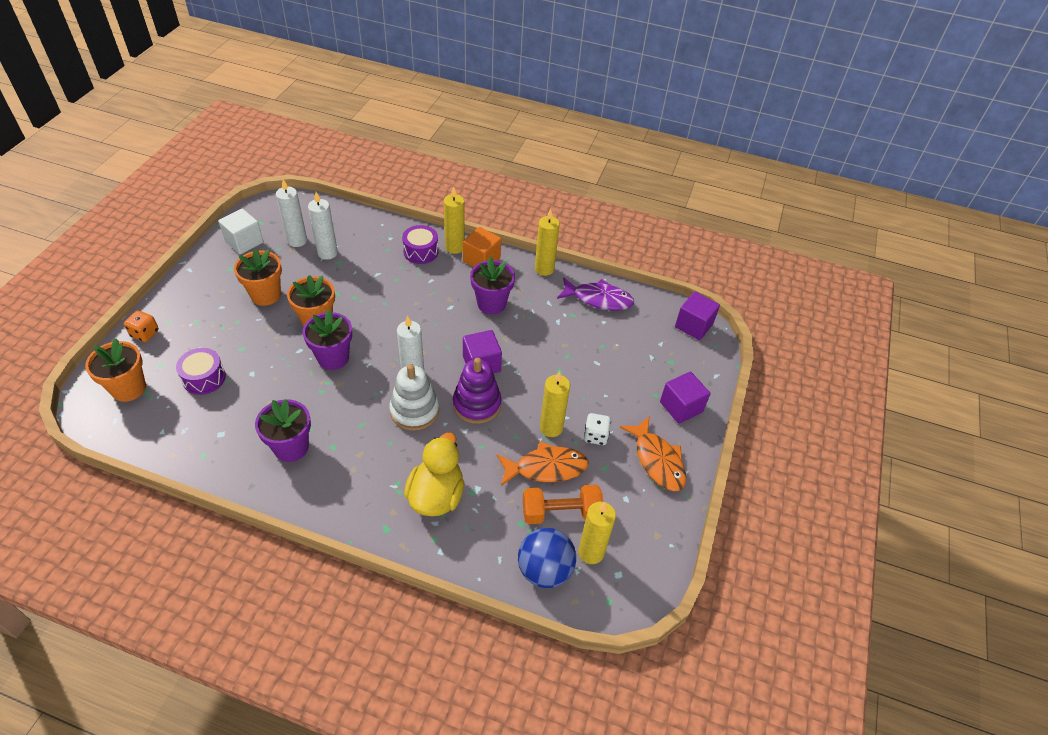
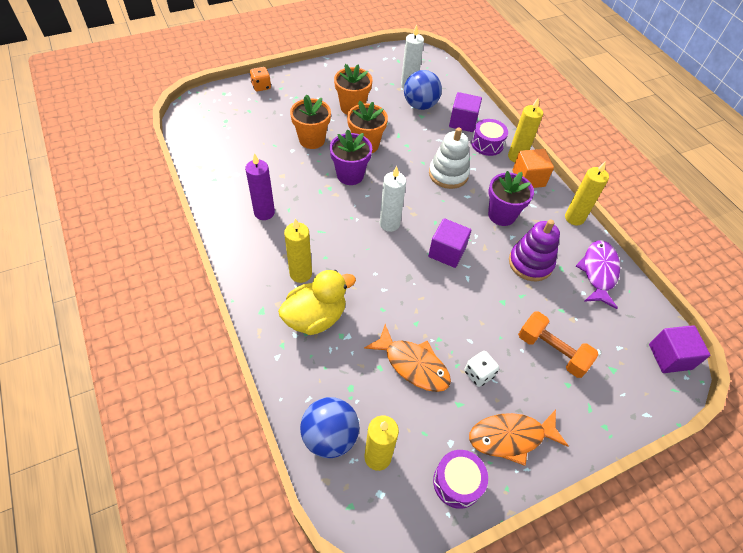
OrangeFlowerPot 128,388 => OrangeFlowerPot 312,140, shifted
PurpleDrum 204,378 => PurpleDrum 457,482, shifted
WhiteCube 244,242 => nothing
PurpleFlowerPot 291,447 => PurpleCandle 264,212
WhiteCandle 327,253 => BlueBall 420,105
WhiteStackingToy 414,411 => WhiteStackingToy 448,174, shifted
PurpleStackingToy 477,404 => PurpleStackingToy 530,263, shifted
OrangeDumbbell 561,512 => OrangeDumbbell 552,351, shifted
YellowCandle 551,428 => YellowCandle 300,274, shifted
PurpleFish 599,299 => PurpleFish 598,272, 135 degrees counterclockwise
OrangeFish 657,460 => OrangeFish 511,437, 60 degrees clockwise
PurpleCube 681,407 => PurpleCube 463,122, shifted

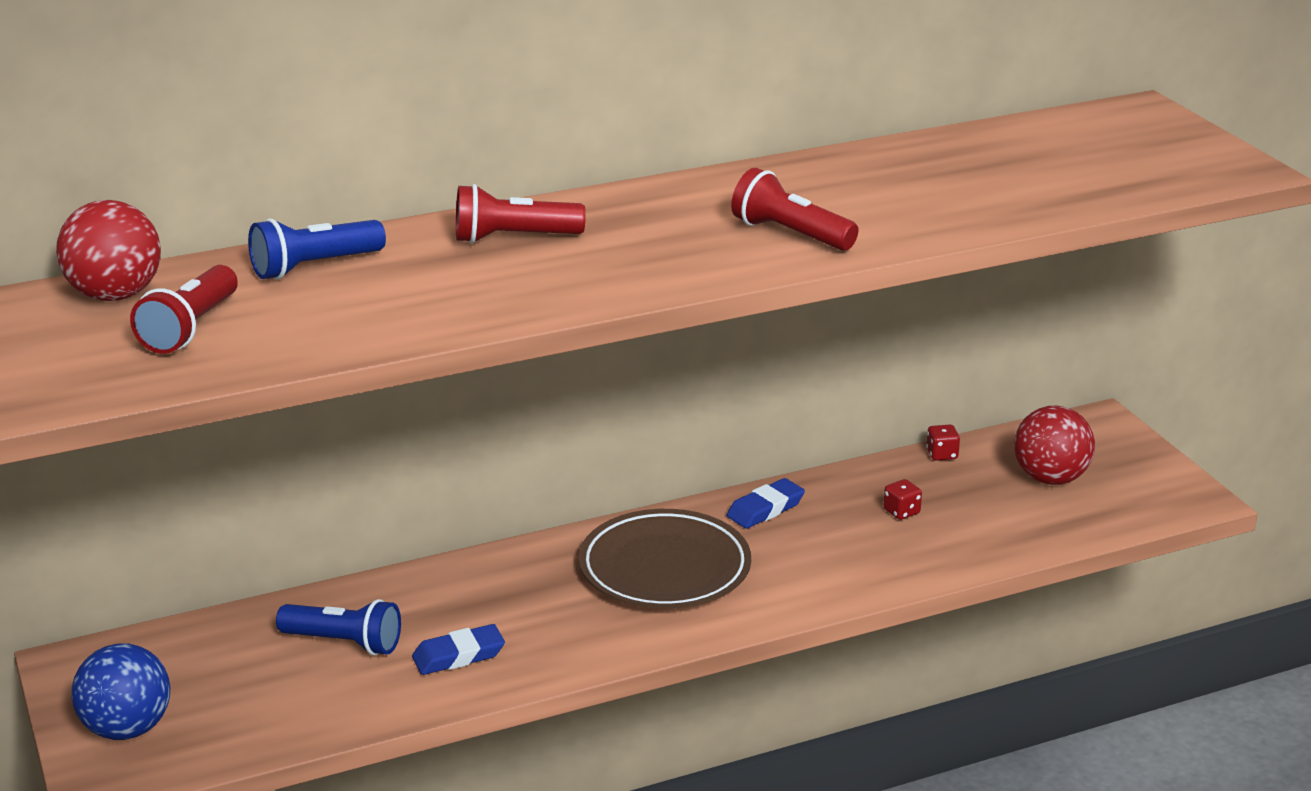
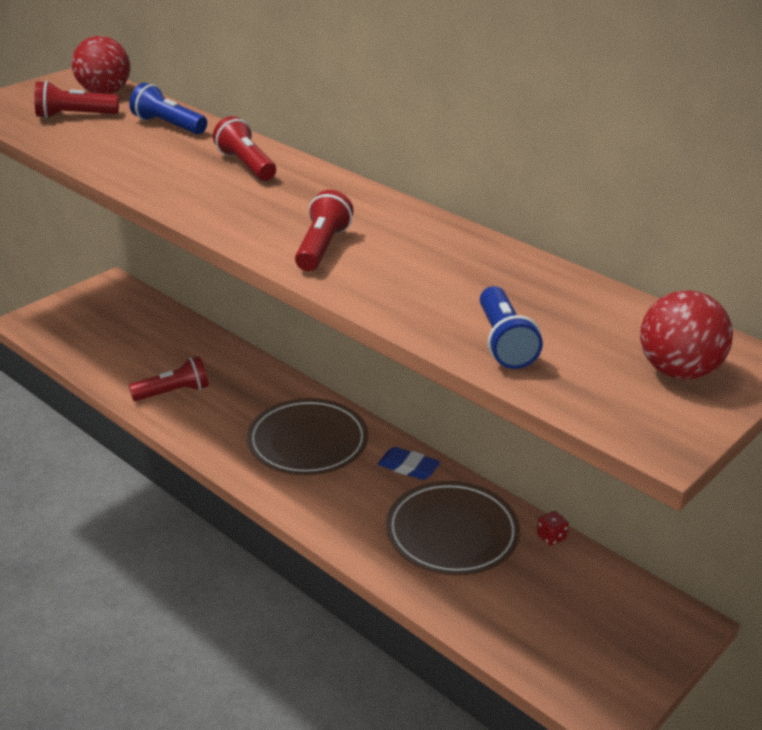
BlueBall 127,729 => nothing
BlueFlashlight 344,643 => BlueFlashlight 504,342, shifted
BlueEraser 458,655 => RedFlashlight 173,392
RedDice 901,512 => BrownPlate 452,533
RedBall 1050,478 => RedBall 678,371, shifted

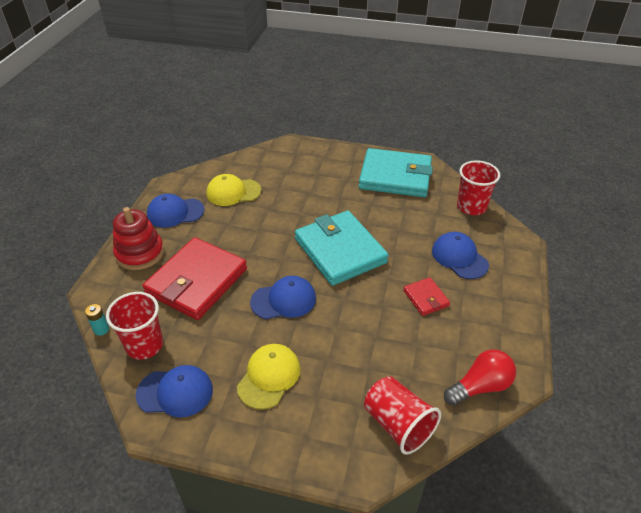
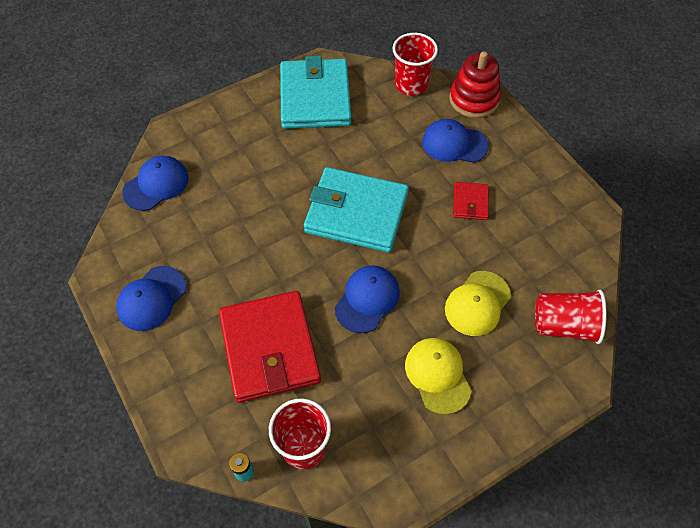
RedStackingToy 140,253 => RedStackingToy 474,99, shifted
BlueCap 175,392 => BlueCap 156,185, shifted
YellowCap 233,192 => YellowCap 477,303, shifted
TurquoiseWallet 395,176 => TurquoiseWallet 315,97, 60 degrees counterclockwise
RedWallet 426,298 => RedWallet 470,202, 75 degrees clockwise
RedLightBulb 480,386 => nothing

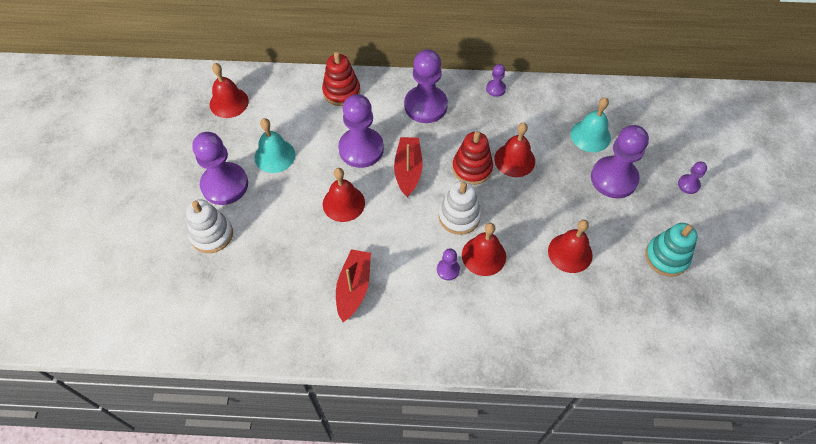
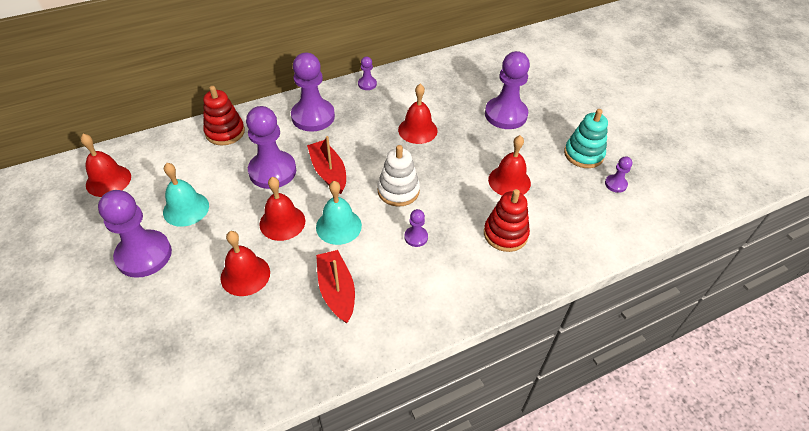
WhiteStackingToy 211,234 => nothing
RedStackingToy 472,168 => RedStackingToy 505,234, shifted
RedBell 483,255 => RedBell 245,275, shifted
TurquoiseBell 590,136 => TurquoiseBell 338,226, shifted
PurplePawn 688,184 => PurplePawn 615,184, shifted

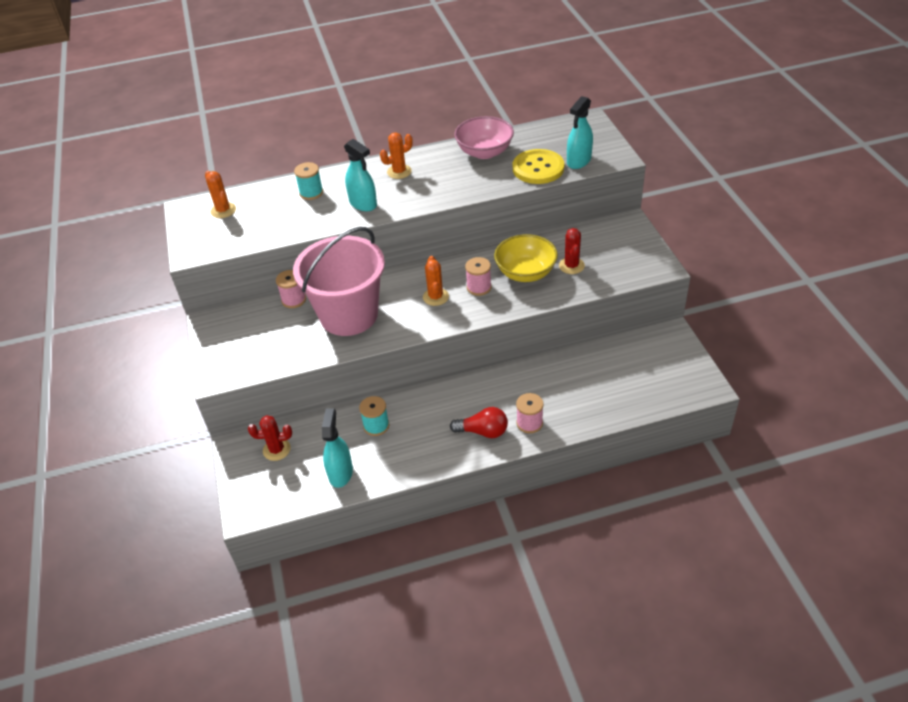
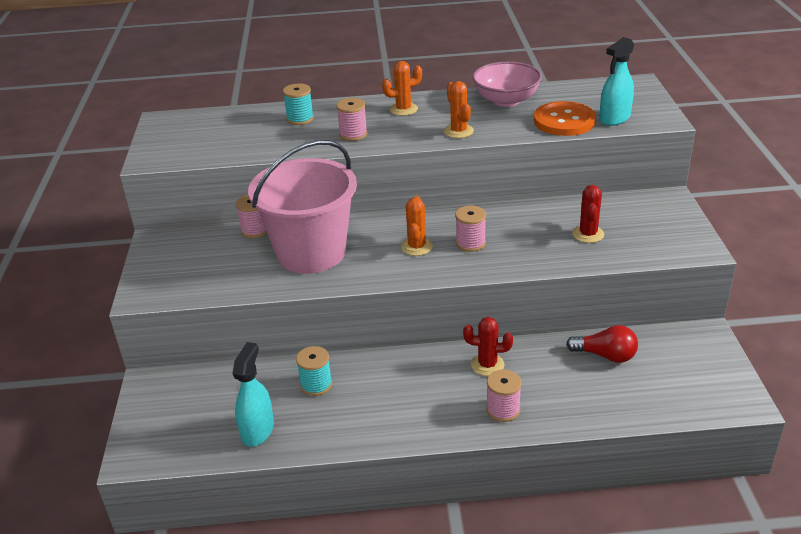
OrangeCactus 223,210 => OrangeCactus 458,131, shifted
RedCactus 276,450 => RedCactus 487,365, shifted
TurquoiseSprayBottle 363,204 => PinkSpool 353,134
RedLightBulb 483,431 => RedLightBulb 605,355, shifted
YellowBowl 525,273 => nothing
YellowButton 538,168 => OrangeButton 564,121

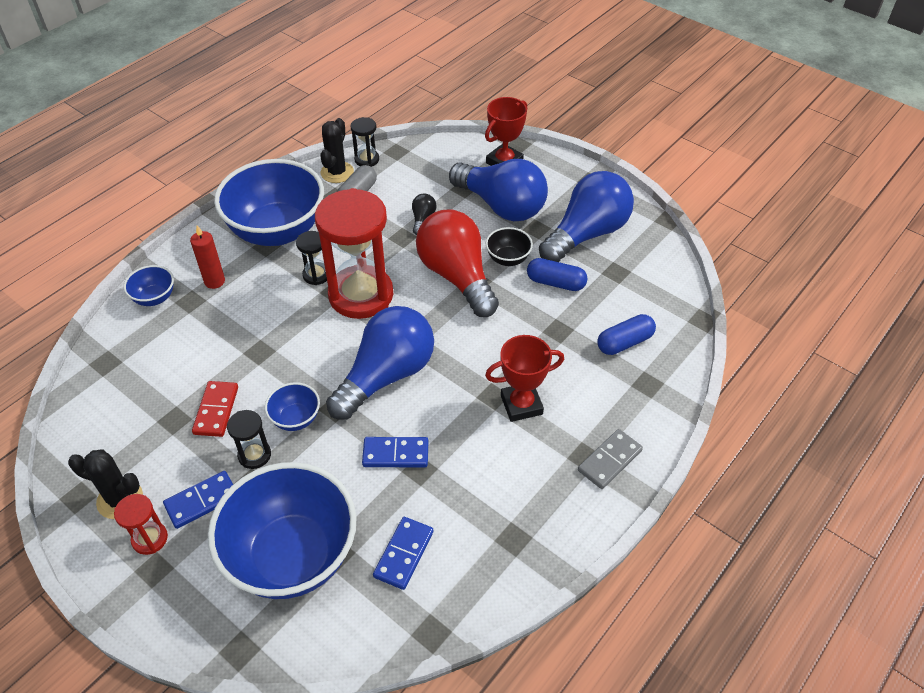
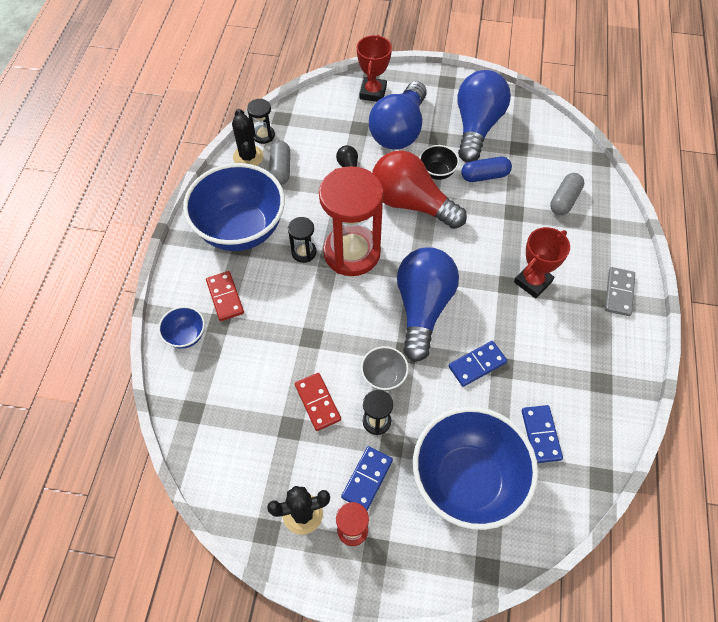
RedCandle 214,281 => RedDomino 225,297
BlueBowl 296,418 => GreyBowl 384,376
BlueLightBulb 501,206 => BlueLightBulb 399,130, 105 degrees clockwise
BlueCapsule 624,342 => GreyCapsule 564,200

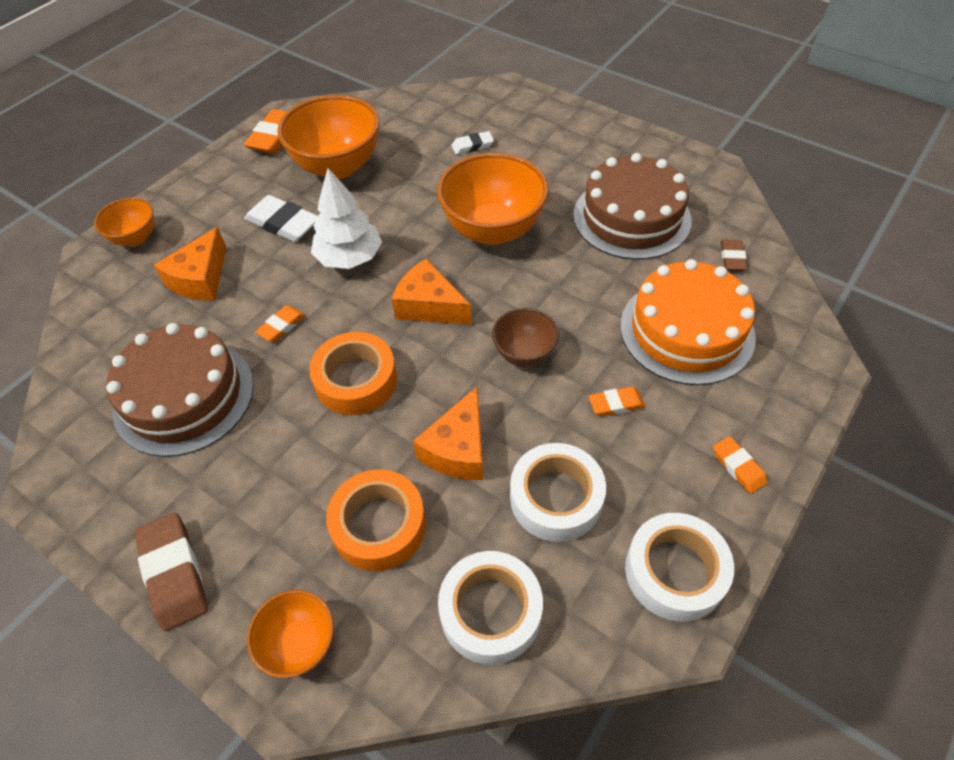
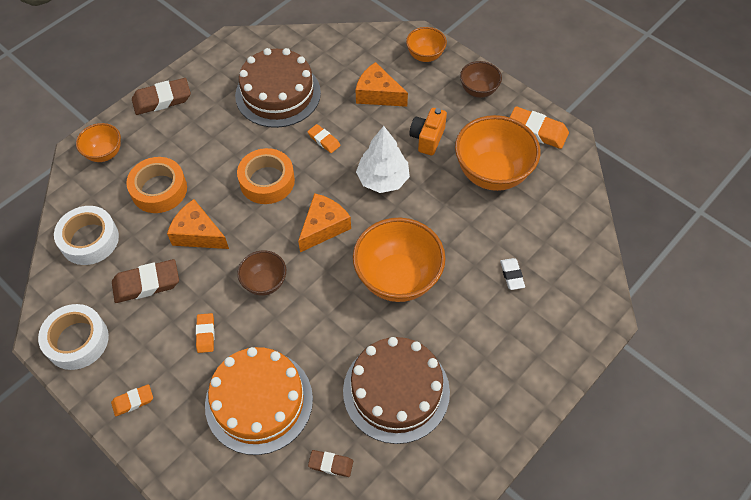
WhiteEraser 283,223 => OrangeCamera 427,138
WhiteTape 556,498 => BrownEraser 146,284
nothing => BrownBowl 478,90

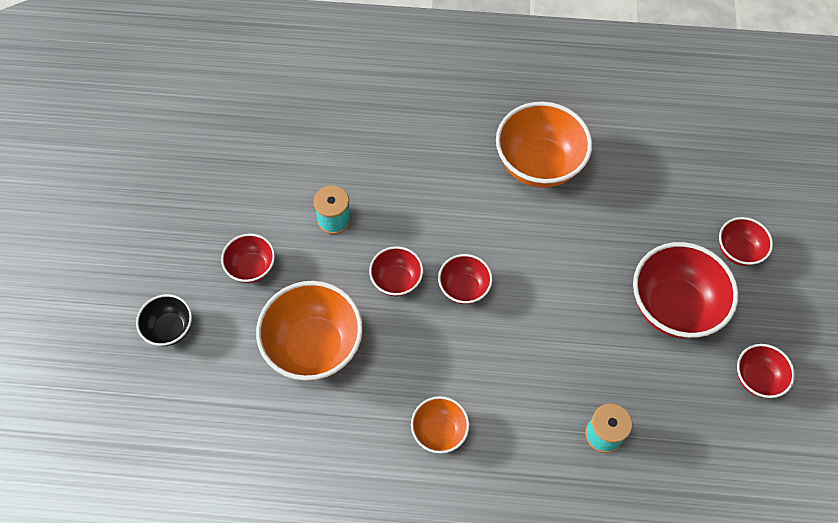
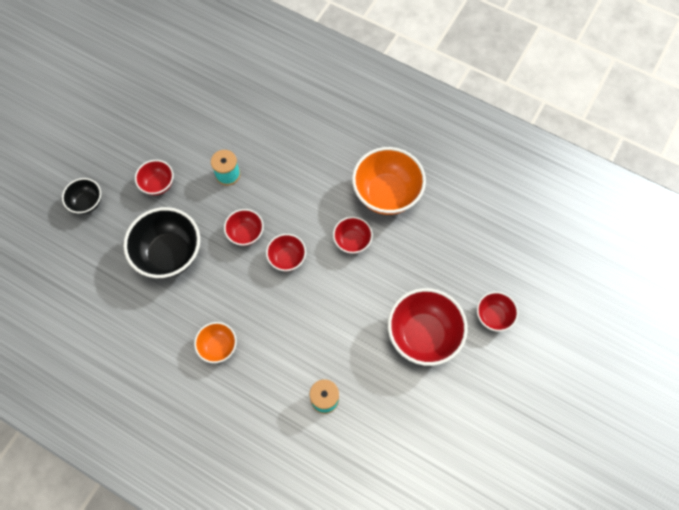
OrangeBowl 314,346 => BlackBowl 169,254
RedBowl 757,378 => RedBowl 352,241, shifted

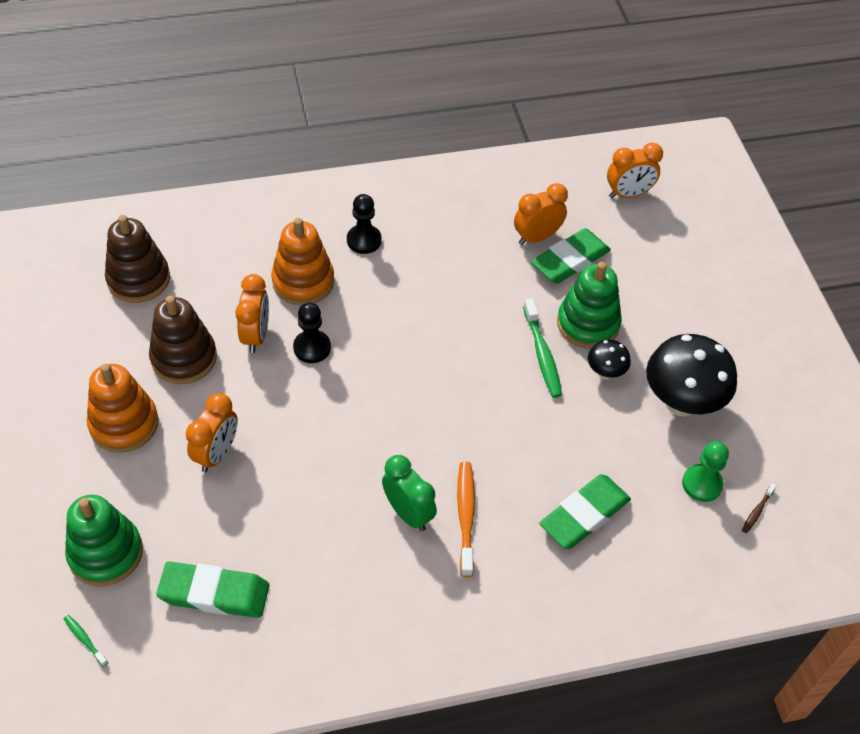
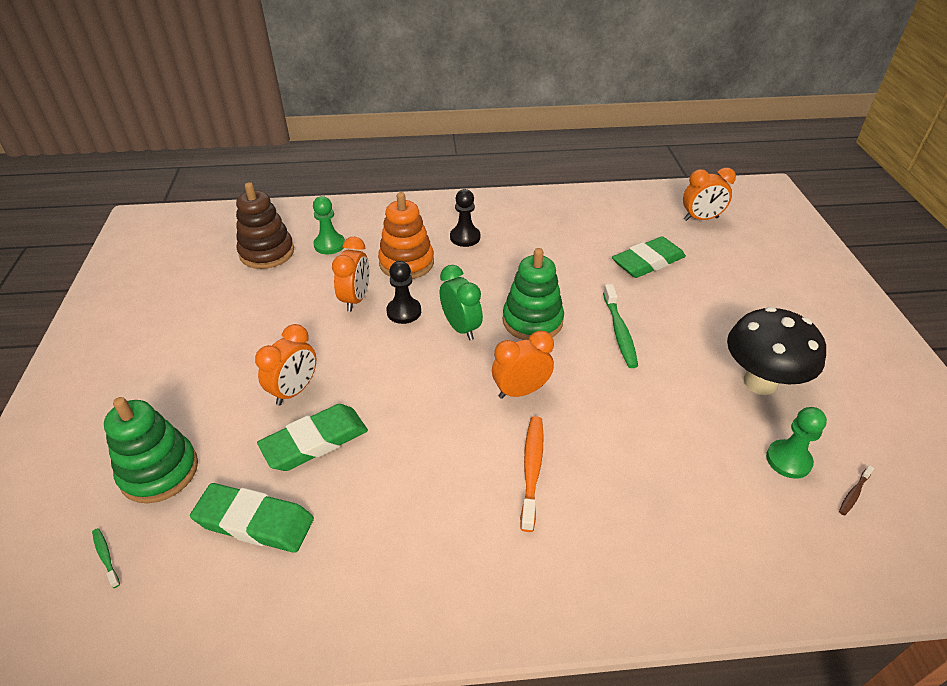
OrangeStackingToy 124,424 => nothing
BrownStackingToy 184,358 => nothing
GreenClock 408,513 => GreenClock 461,328, shifted
OrangeClock 537,237 => OrangeClock 521,391, shifted
GreenEraser 584,515 => GreenEraser 315,442, shifted
GreenStackingToy 588,324 => GreenStackingToy 532,321, shifted
BlackMushroom 605,373 => nothing
nothing => GreenPawn 329,245

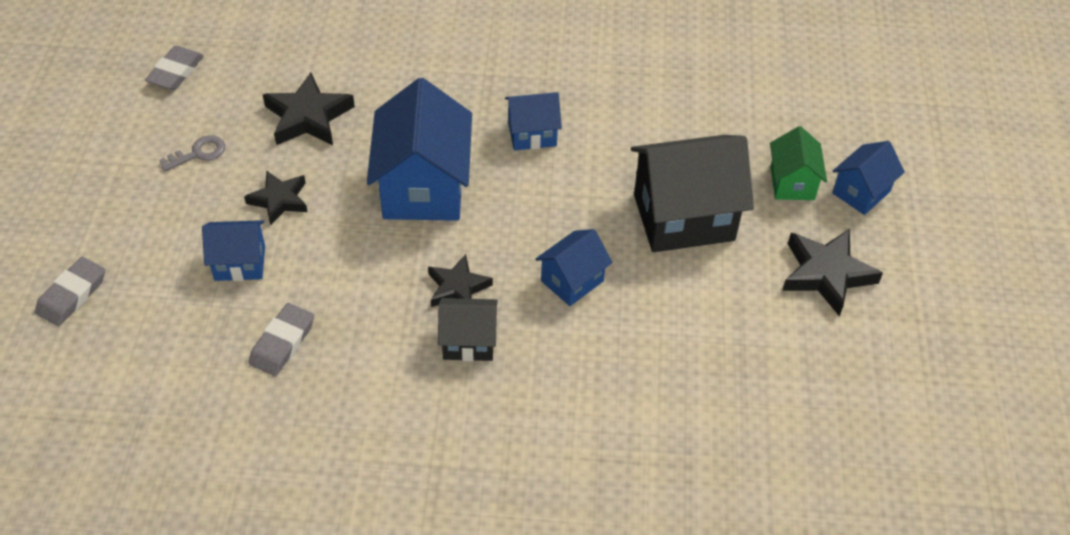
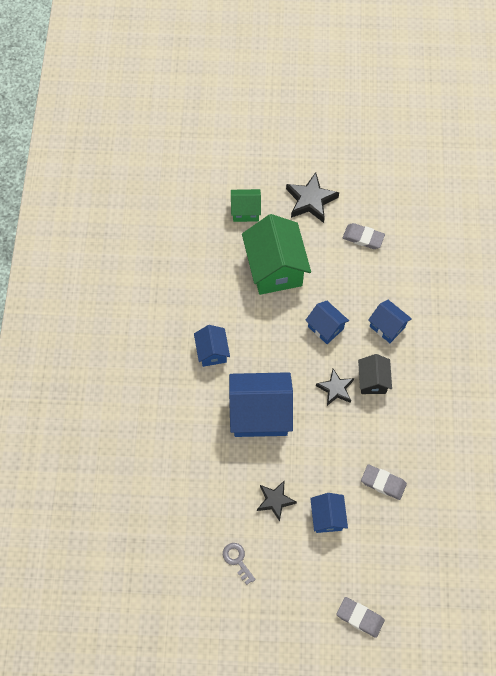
GreyEraser 176,72 => GreyEraser 363,238, shifted
BlackStar 308,117 => nothing
BlackHouse 683,217 => GreenHouse 275,269
BlueHouse 861,192 => BlueHouse 387,327, shifted

